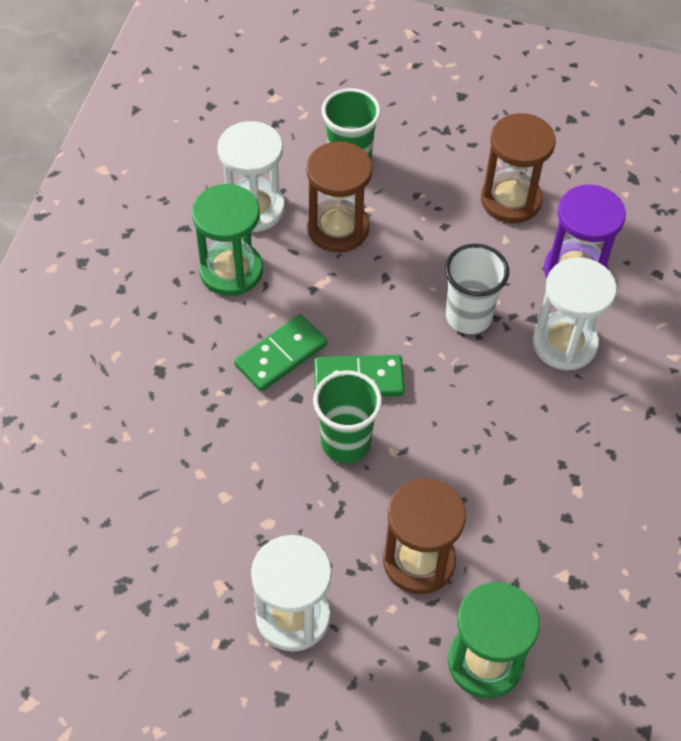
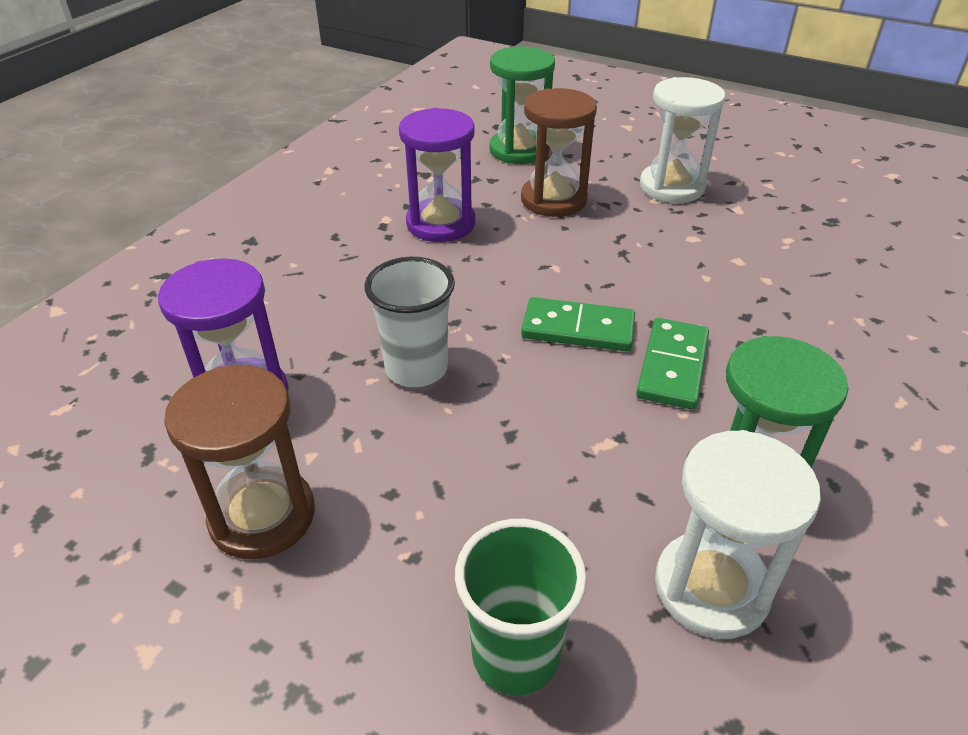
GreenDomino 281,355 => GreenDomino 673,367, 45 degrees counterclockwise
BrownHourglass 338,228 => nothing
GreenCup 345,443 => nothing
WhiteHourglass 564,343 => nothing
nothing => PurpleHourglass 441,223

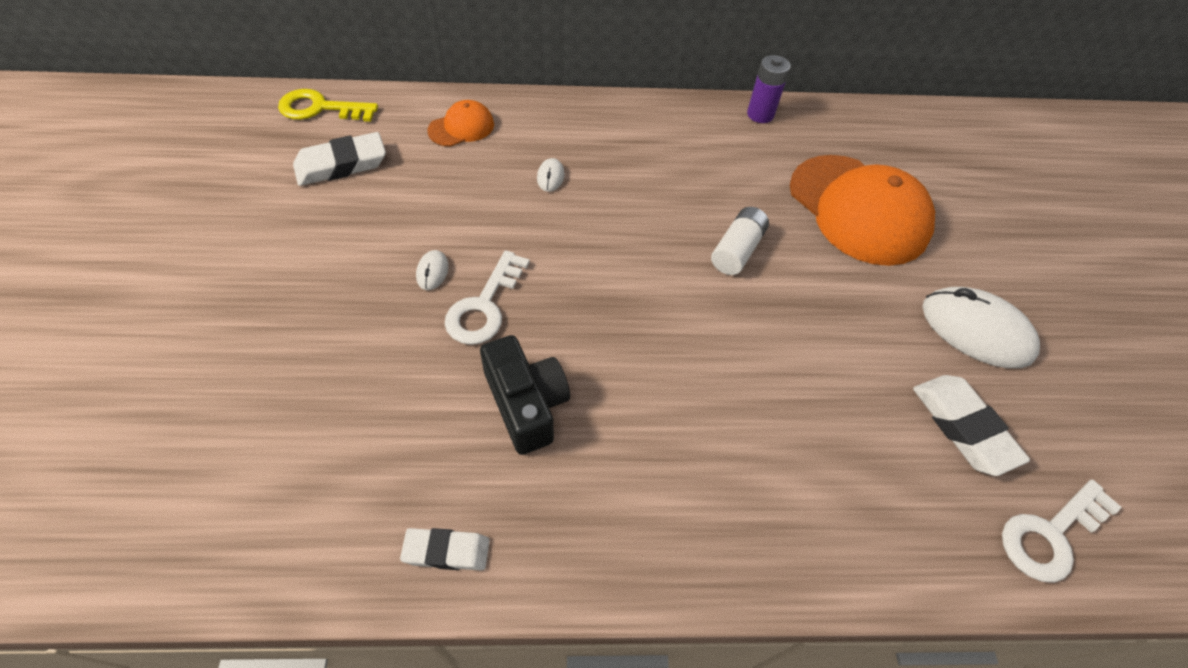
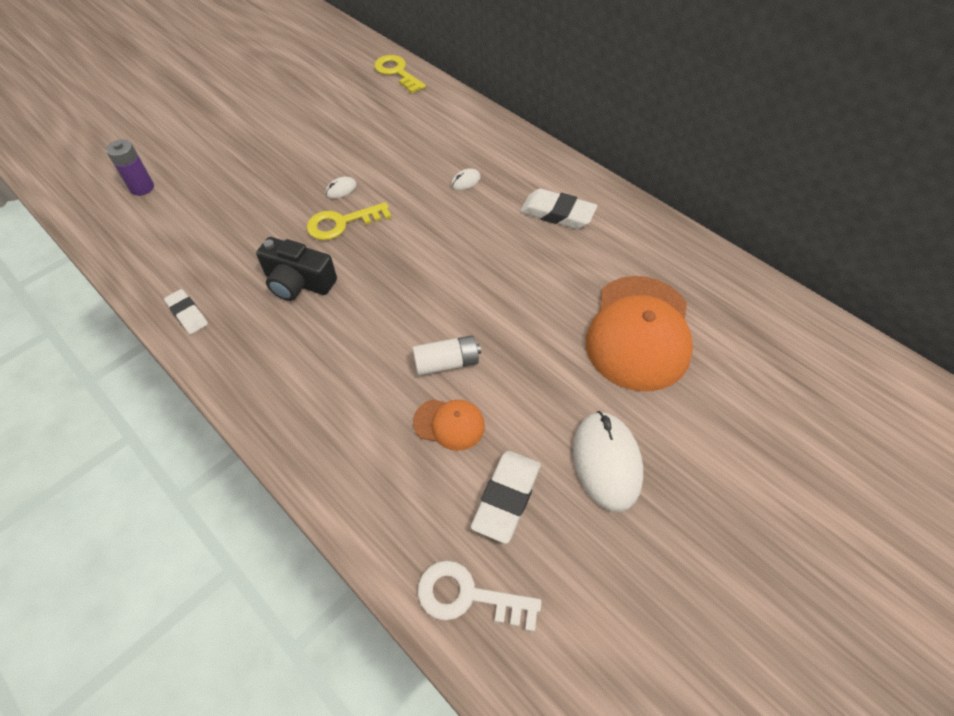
WhiteEraser 341,165 => WhiteEraser 557,213, shifted
OrangeCap 461,127 => OrangeCap 449,424, shifted
WhiteKey 484,306 => YellowKey 342,223
BlackCamera 526,404 => BlackCamera 298,282, 90 degrees clockwise
WhiteBattery 737,250 => WhiteBattery 447,363, shifted
PurpleBattery 760,114 => PurpleBattery 142,188, shifted

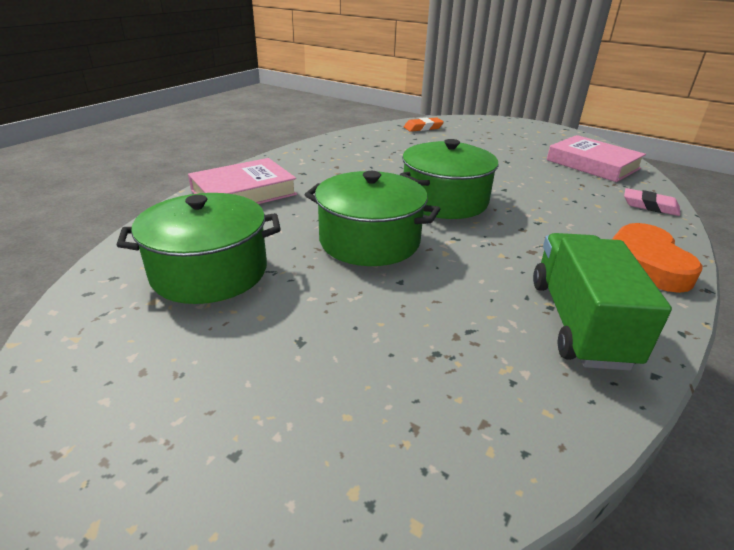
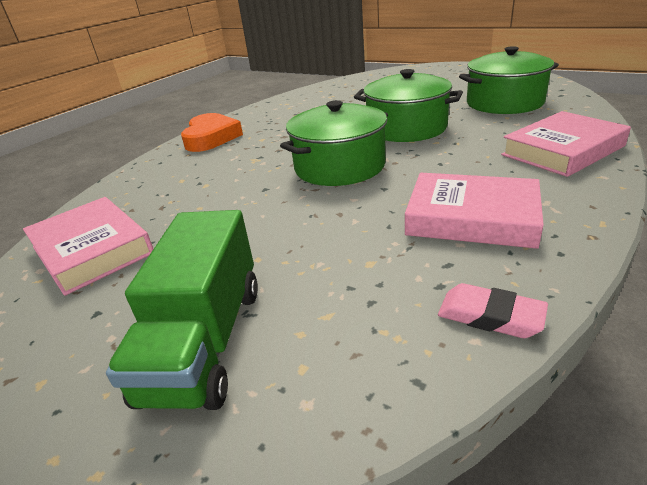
OrangeEraser 423,128 => nothing
GreenTruck 579,322 => GreenTruck 205,341, shifted
PinkEraser 650,206 => PinkEraser 490,316, shifted
nothing => PinkBook 471,217

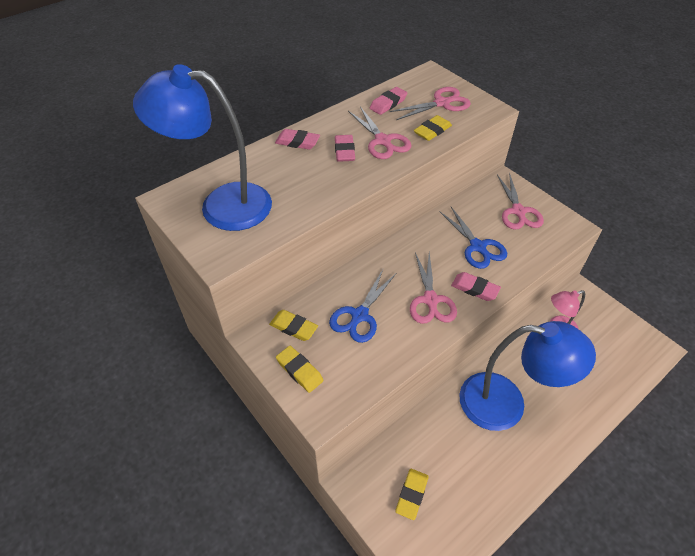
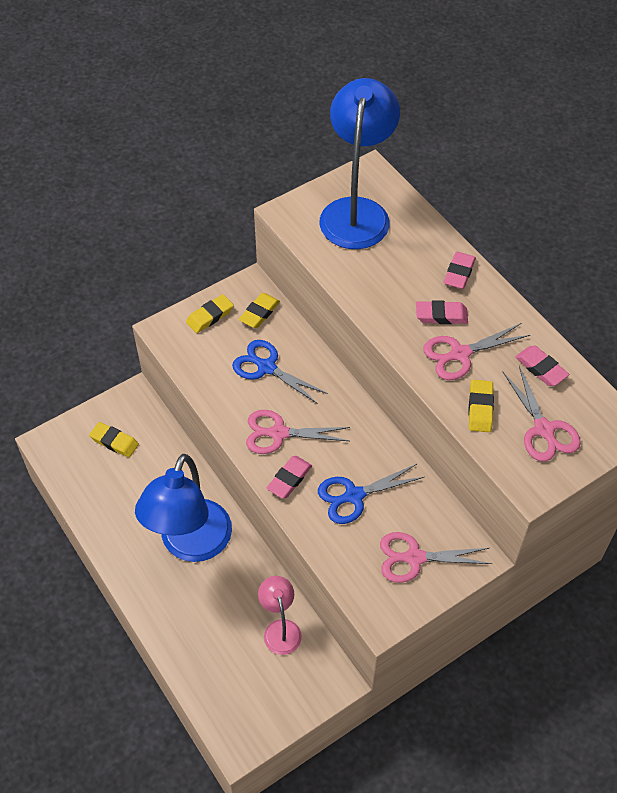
YellowEraser 432,131 => YellowEraser 480,408, 45 degrees clockwise

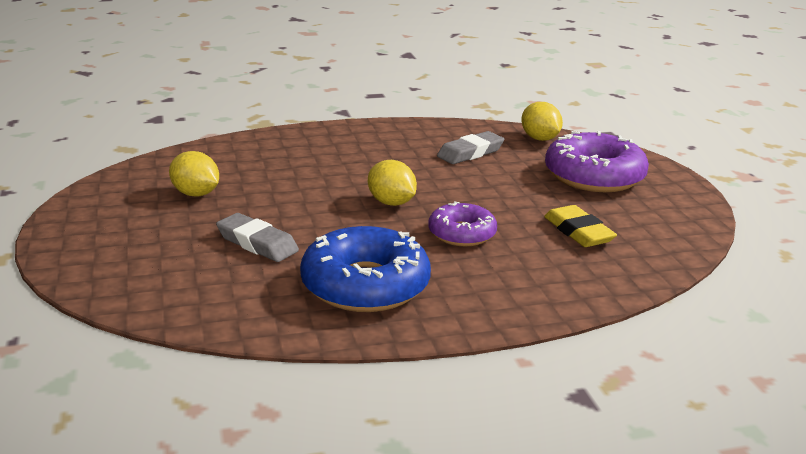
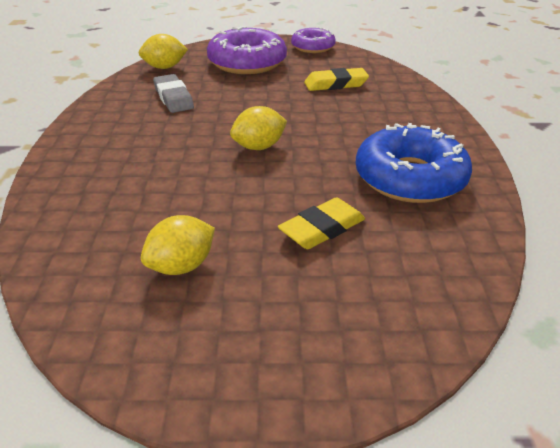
GreyEraser 257,243 => YellowEraser 322,229
PurpleDonut 462,234 => PurpleDonut 313,47, shifted

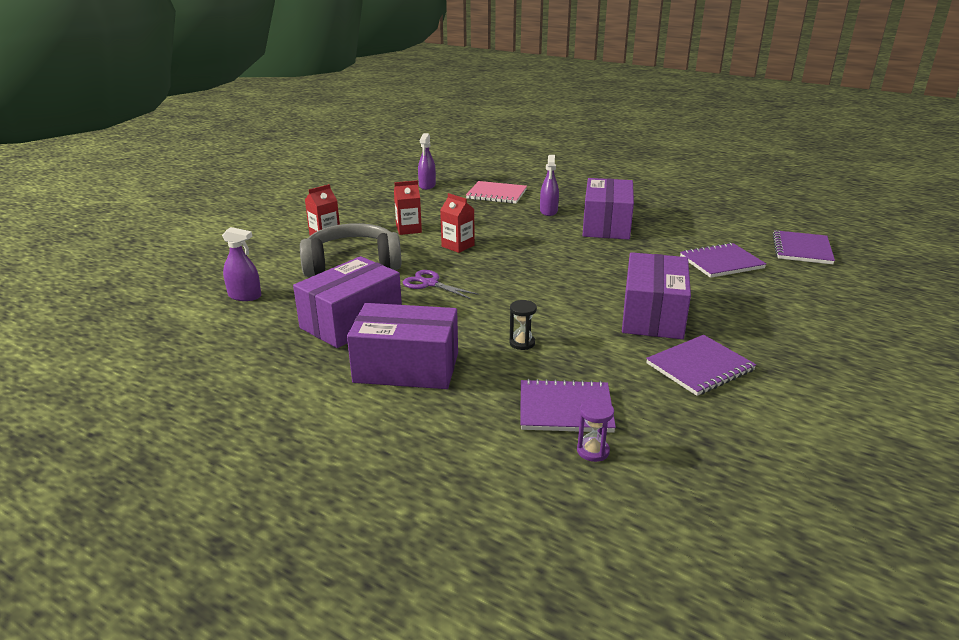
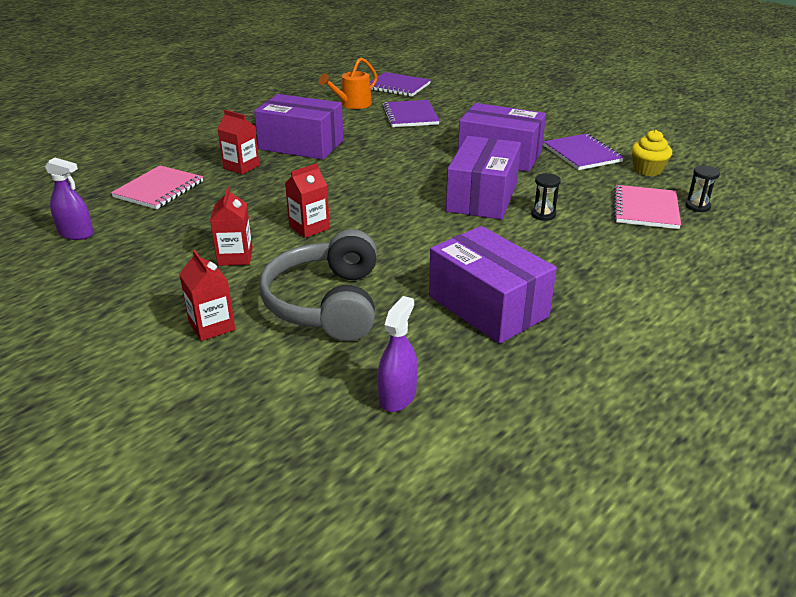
PurpleBox 406,367 => PurpleBox 482,197, shifted
PurpleScissors 429,283 => nothing
PurpleNotebook 565,408 => PinkNotebook 645,209
PurpleSprayBottle 548,211 => RedCarton 241,167
PurpleHourglass 593,451 => BlackHourglass 697,206
nothing => OrangeWateringCan 352,104
nothing => YellowCupcake 647,170

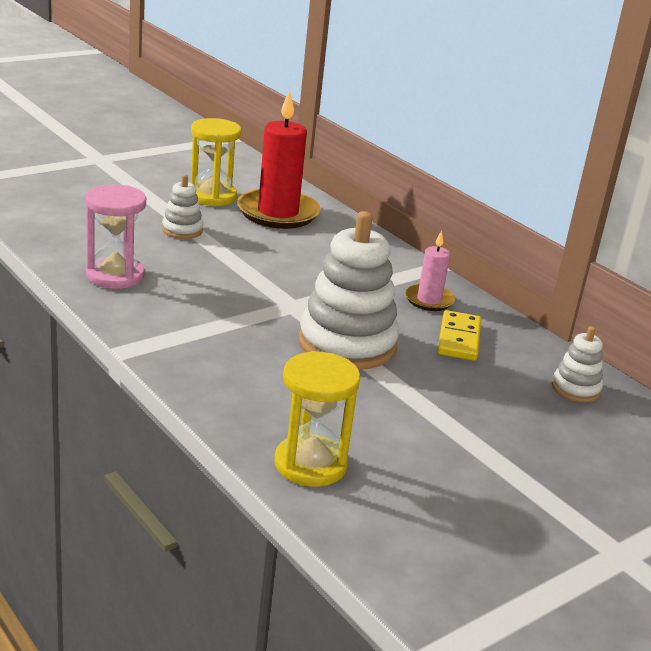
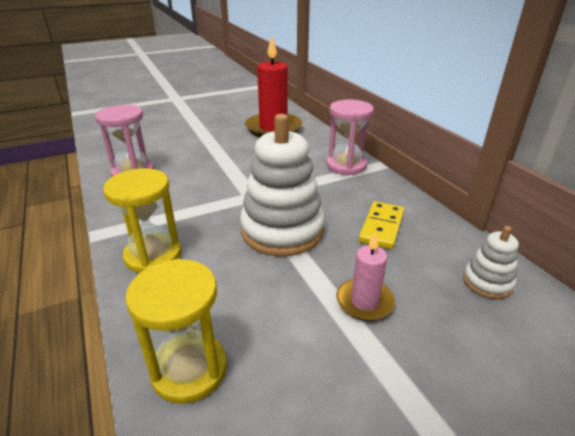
WhiteStackingToy 182,230 => nothing
YellowHourglass 212,196 => YellowHourglass 153,255, shifted
PinkCandle 429,300 => PinkCandle 364,301, shifted
nothing => PinkHourglass 346,165

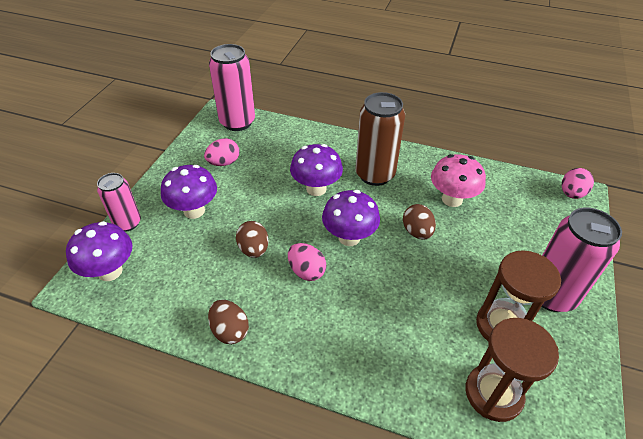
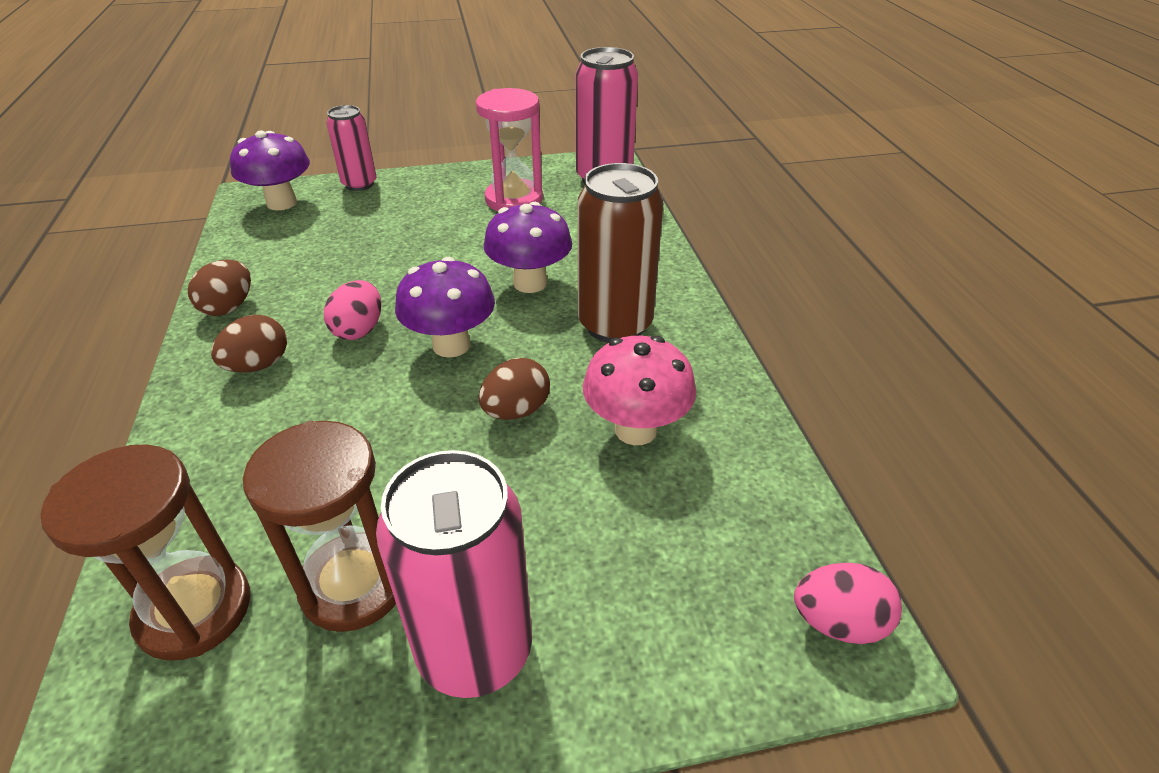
PurpleMushroom 194,211 => nothing
PinkEgg 224,163 => PinkHourglass 514,199
BrownEgg 254,249 => BrownEgg 258,365, shifted

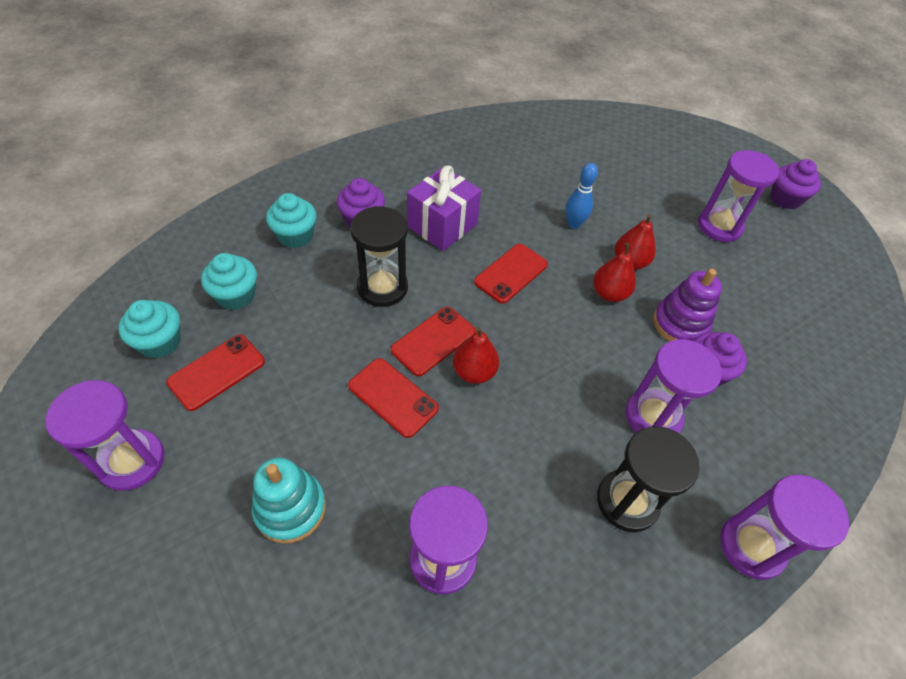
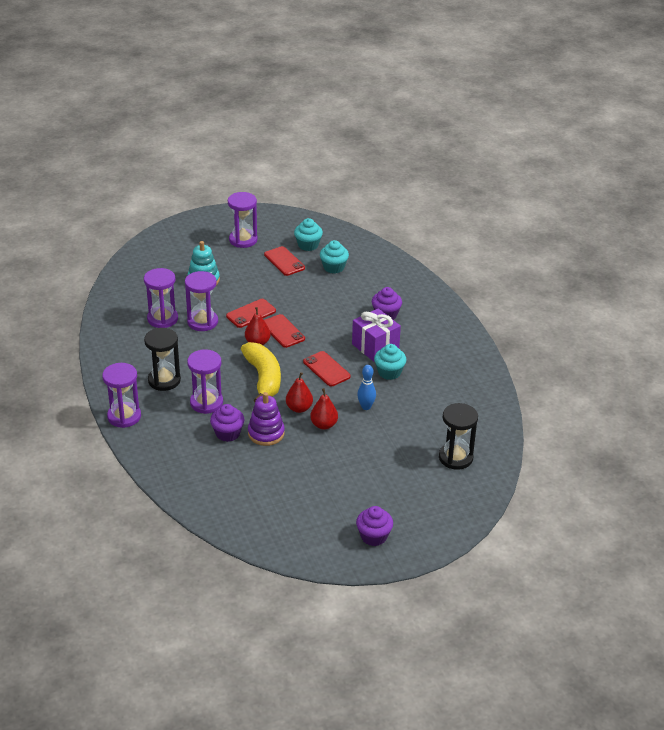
TurquoiseCupcake 295,236 => TurquoiseCupcake 389,372, shifted
BlackHourglass 382,287 => BlackHourglass 455,458, shifted
PurpleHourglass 719,226 => PurpleHourglass 202,322, shifted
nothing => YellowBanana 263,378

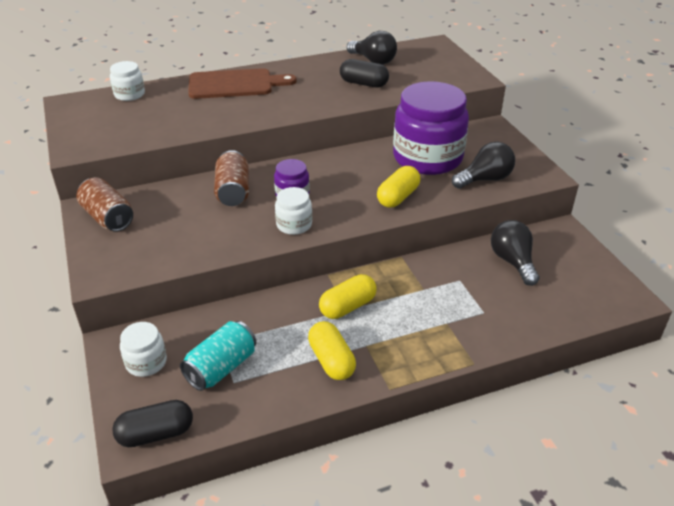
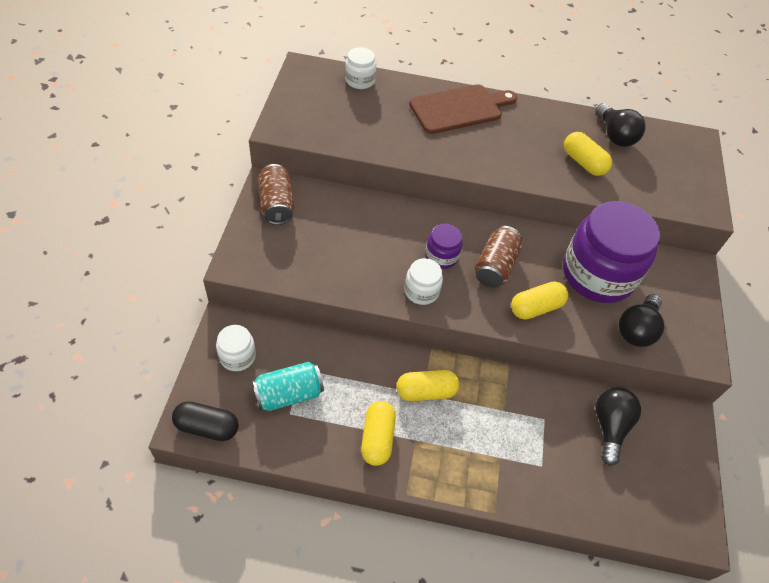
BrownCuttingBoard 235,84 => BrownCuttingBoard 459,109, 45 degrees counterclockwise
BrownCan 233,191 => BrownCan 495,266, shifted
BlackCapsule 363,83 => YellowCapsule 583,162
BlackLightBulb 485,179 => BlackLightBulb 636,329, 120 degrees clockwise

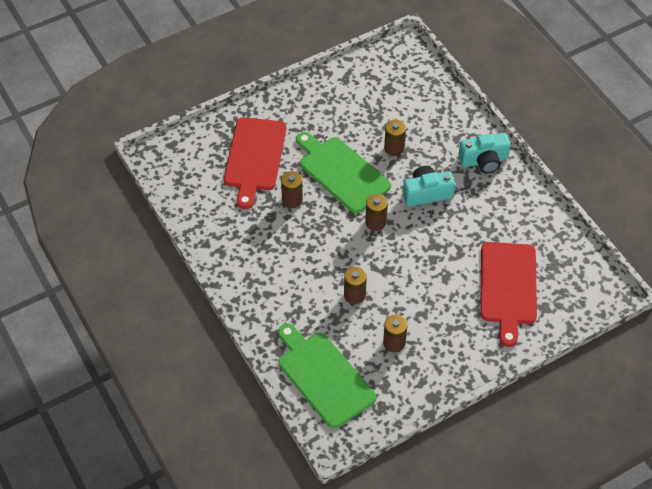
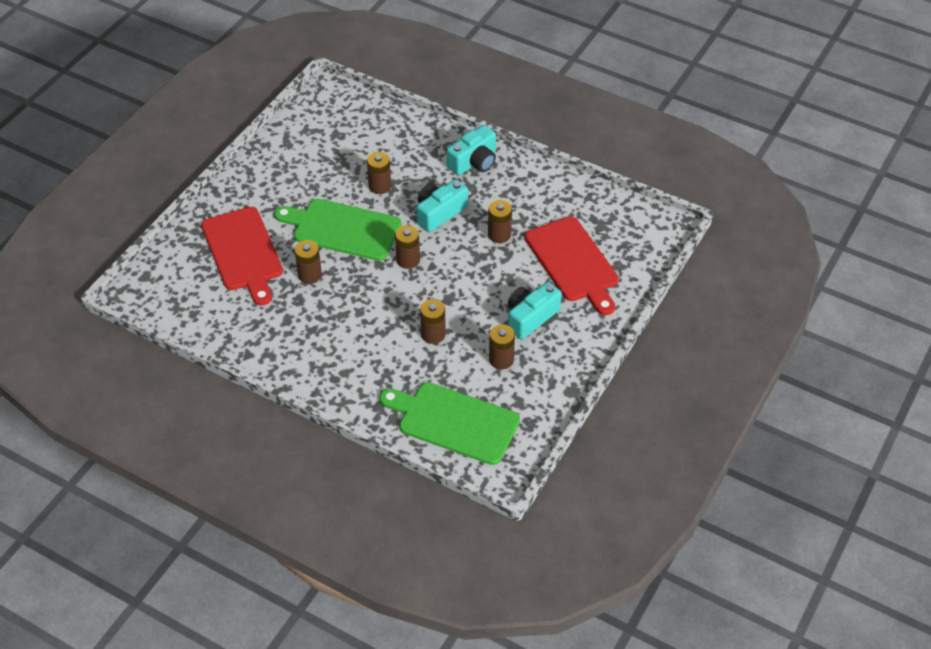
nothing => BrownBattery 499,235
nothing => TurquoiseCamera 530,317

